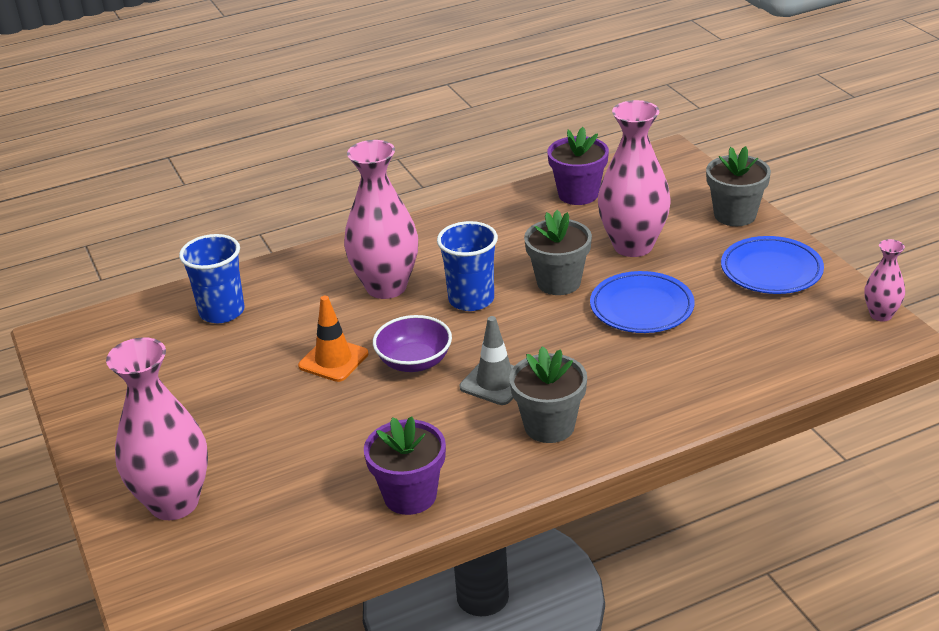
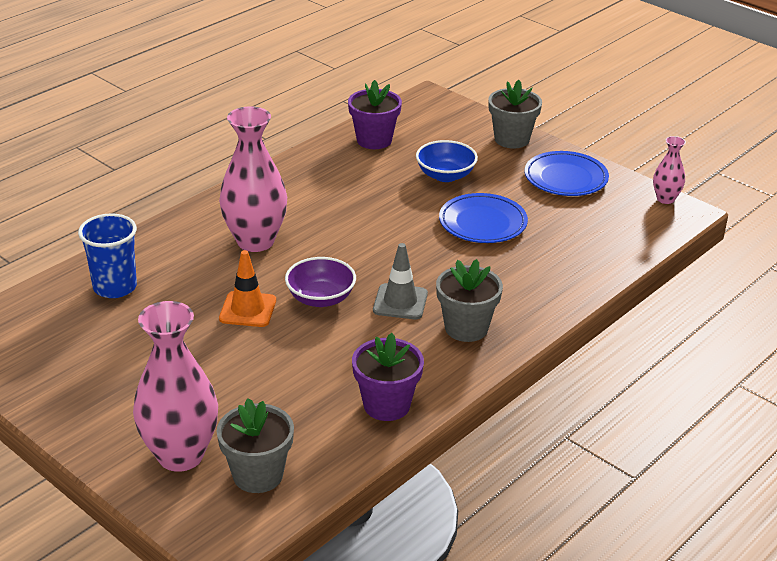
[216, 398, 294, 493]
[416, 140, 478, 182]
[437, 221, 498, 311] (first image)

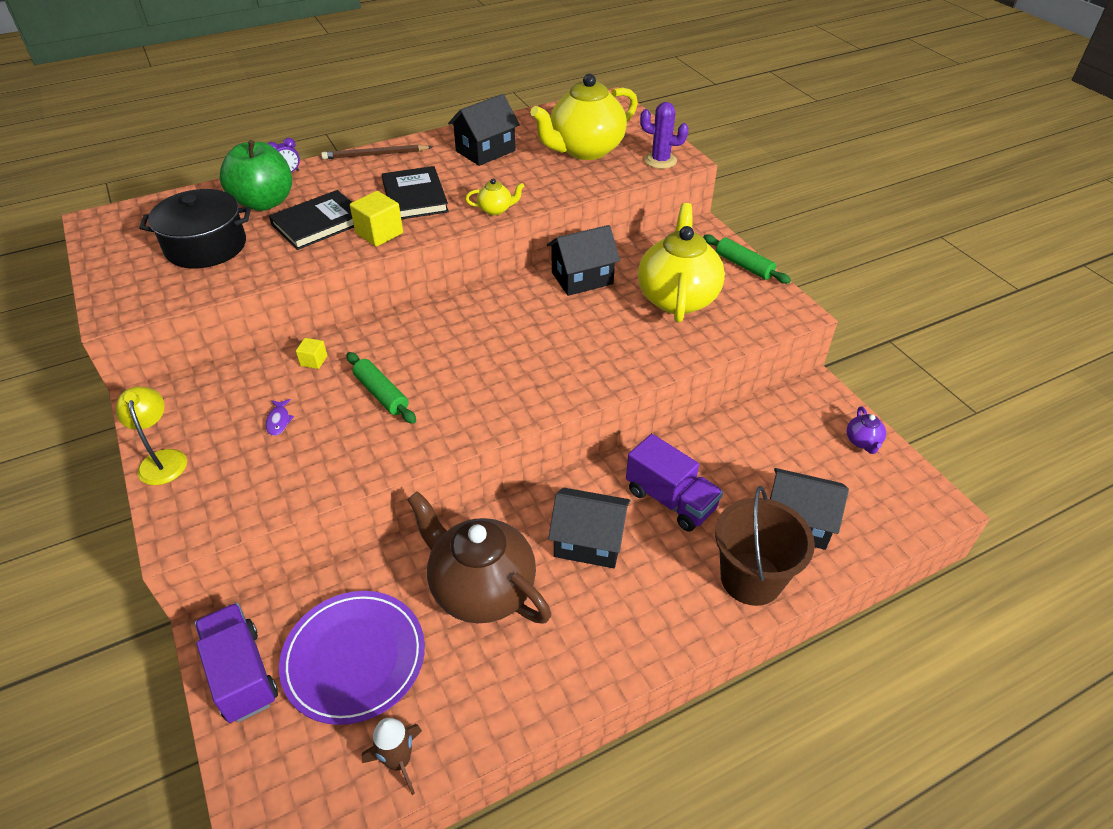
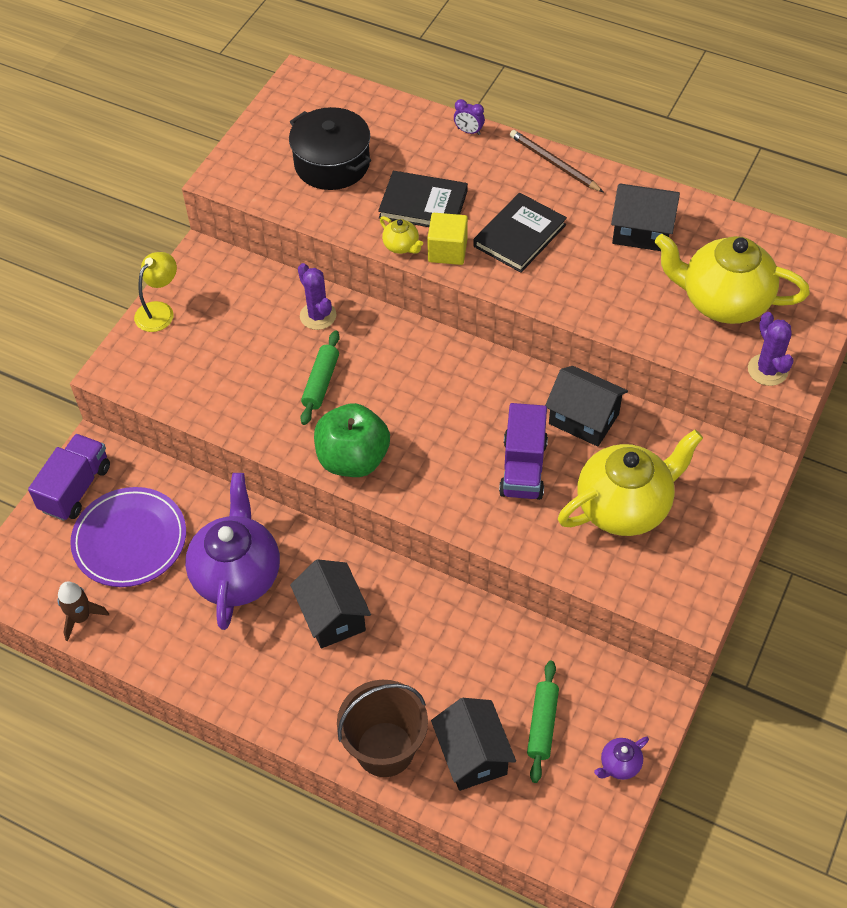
[185, 473, 280, 630]
[298, 263, 337, 330]
[314, 403, 390, 477]
[380, 216, 423, 254]
[499, 403, 548, 500]
[527, 661, 559, 783]
[266, 399, 294, 436] (first image)

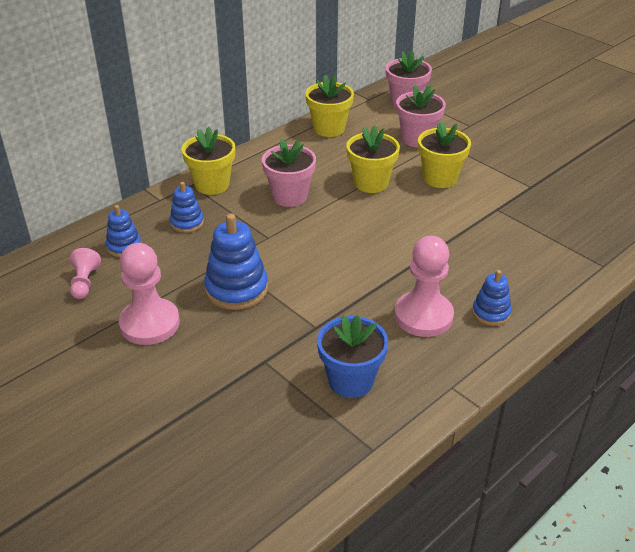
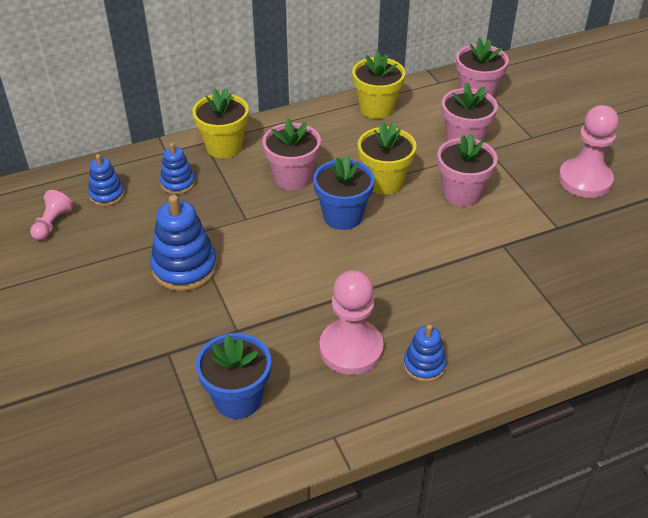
[313, 155, 375, 230]
[437, 133, 497, 207]
[558, 105, 619, 198]

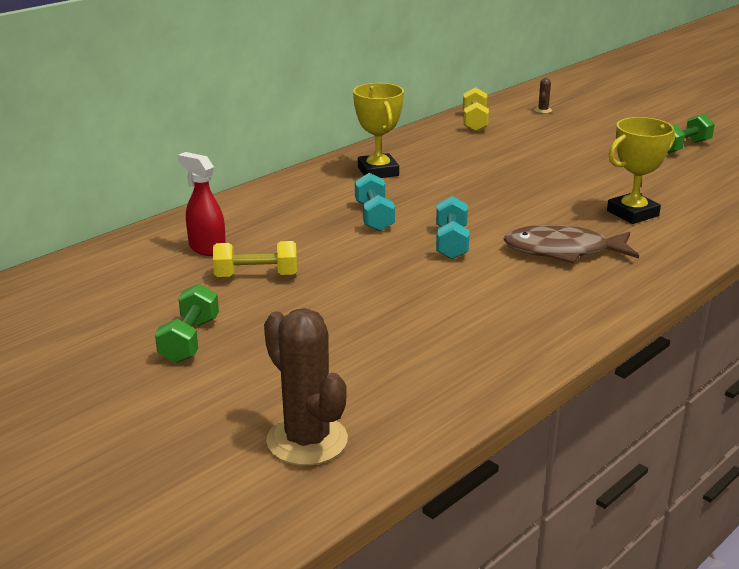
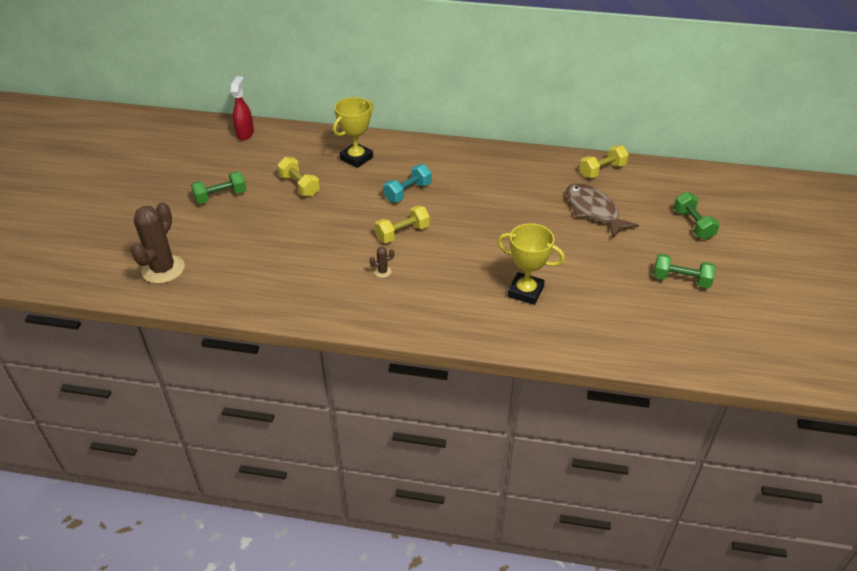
[231, 76, 254, 140]
[333, 97, 374, 168]
[369, 247, 395, 278]
[375, 206, 430, 243]
[566, 183, 639, 239]
[674, 192, 720, 240]

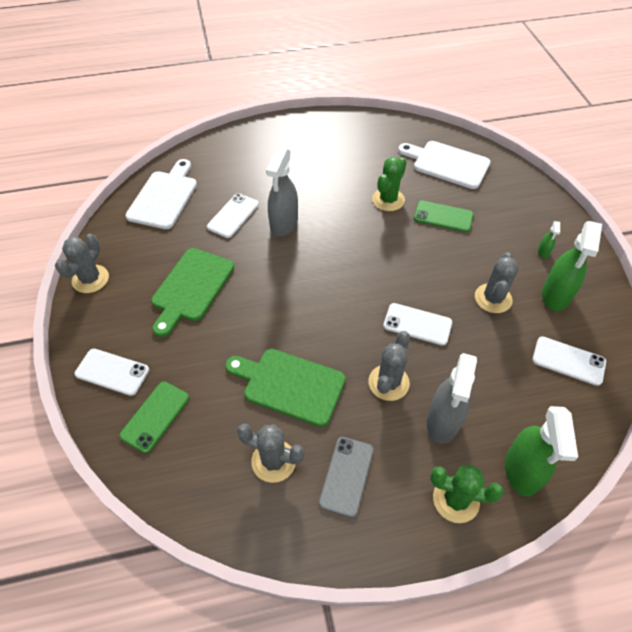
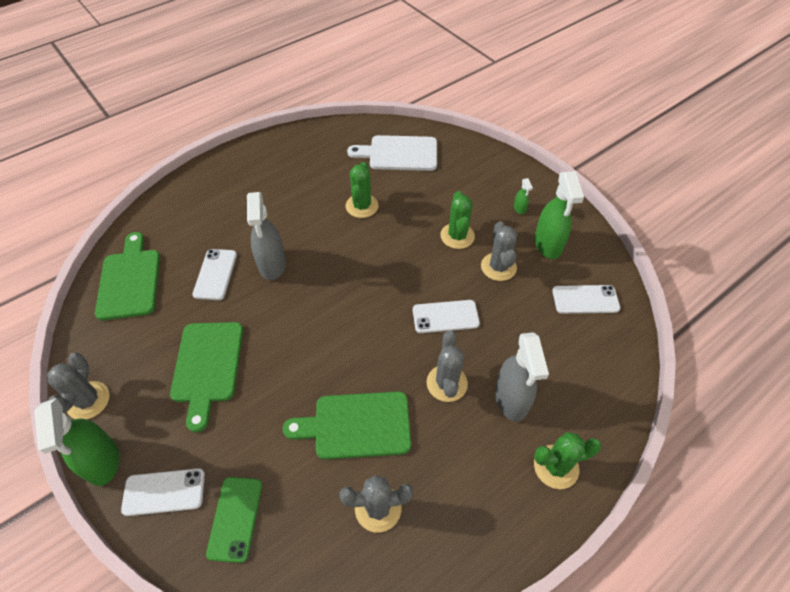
[34, 398, 119, 486]
[95, 232, 160, 320]
[440, 191, 475, 249]
[319, 437, 374, 518] (first image)
[414, 201, 473, 232] (first image)

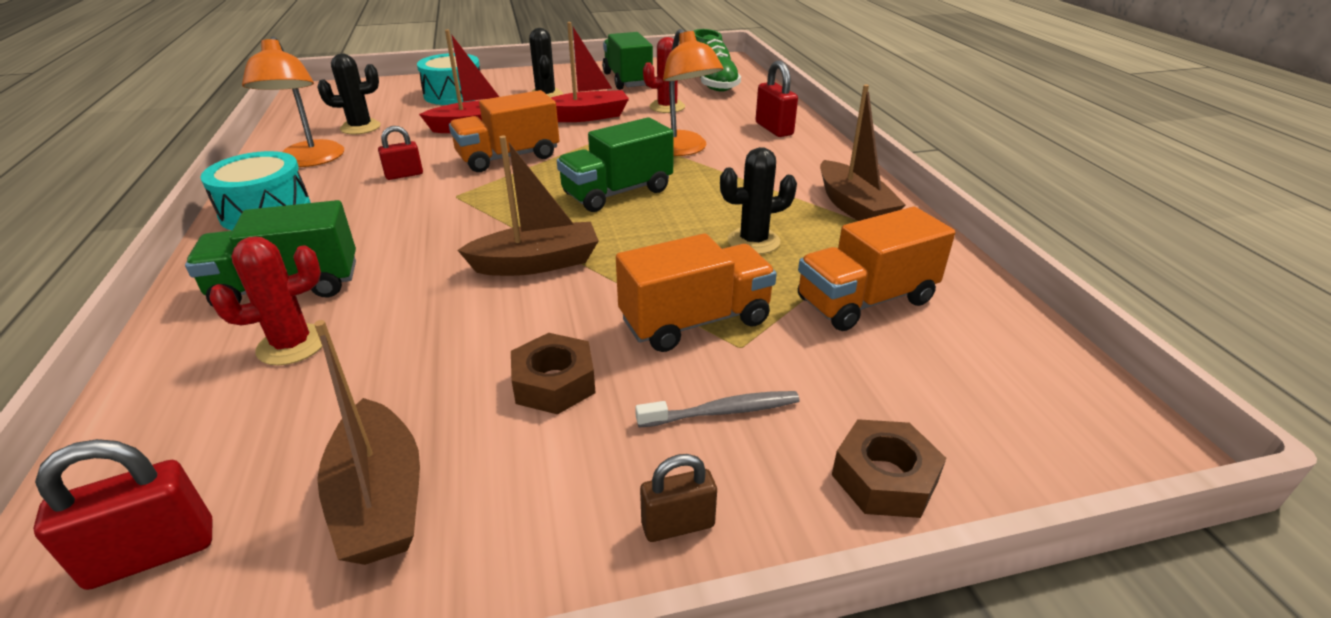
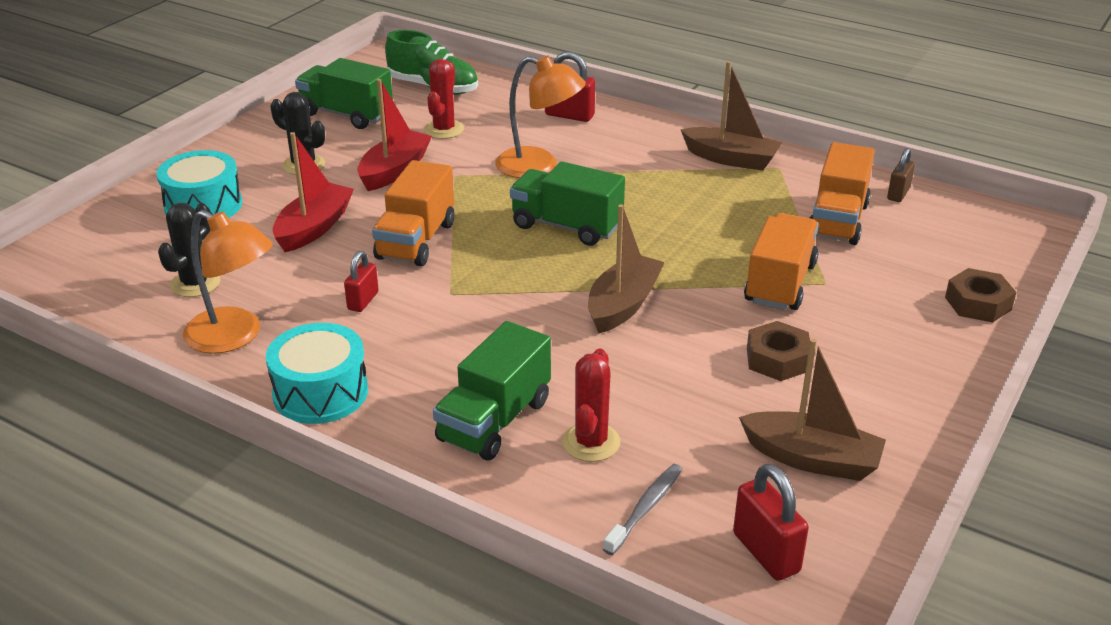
[510, 161, 625, 246]
[603, 464, 682, 555]
[733, 464, 809, 581]
[887, 148, 915, 202]
[720, 147, 797, 254] (first image)

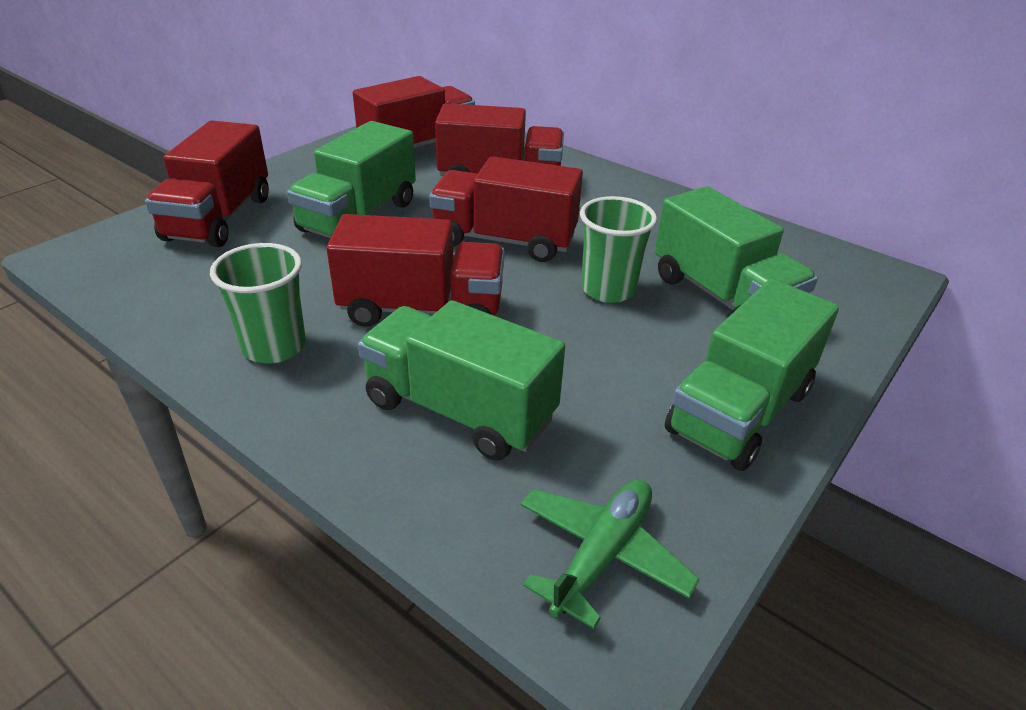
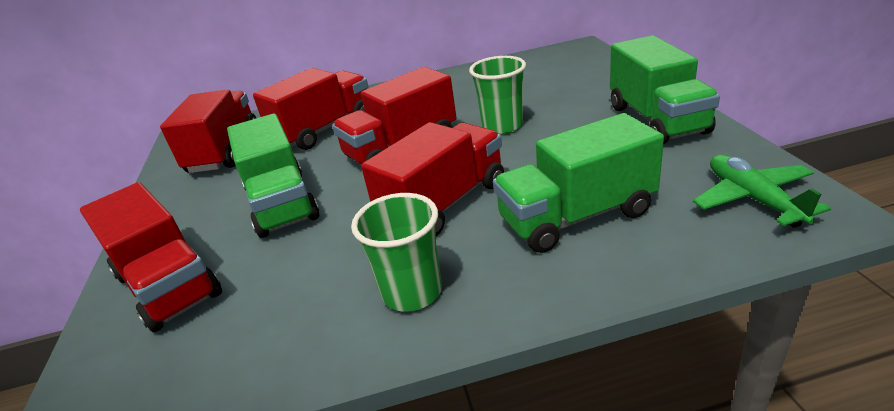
[655, 186, 818, 314] (first image)

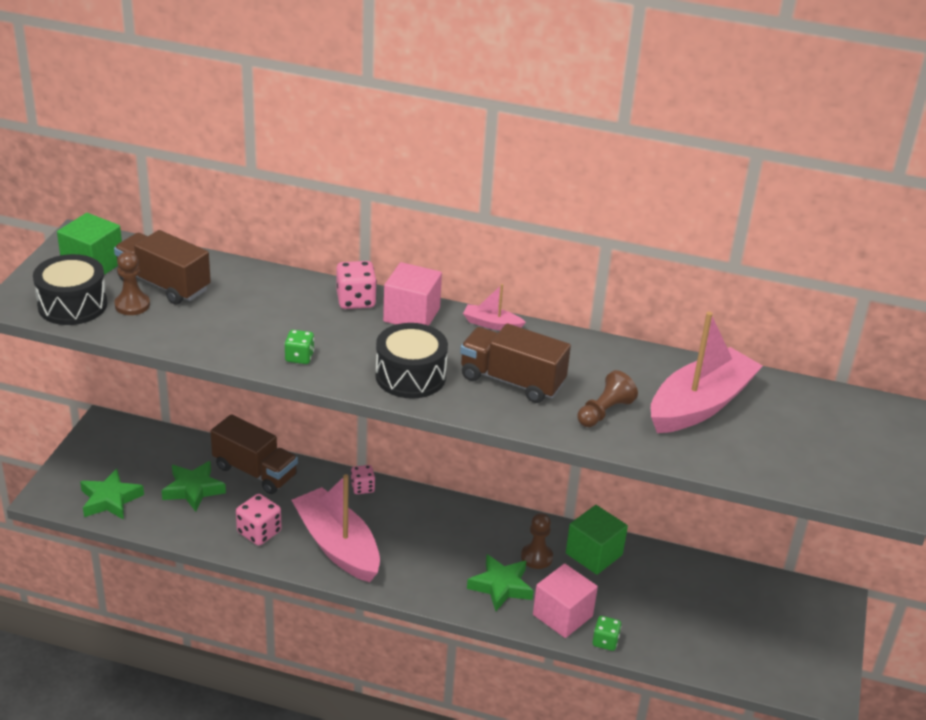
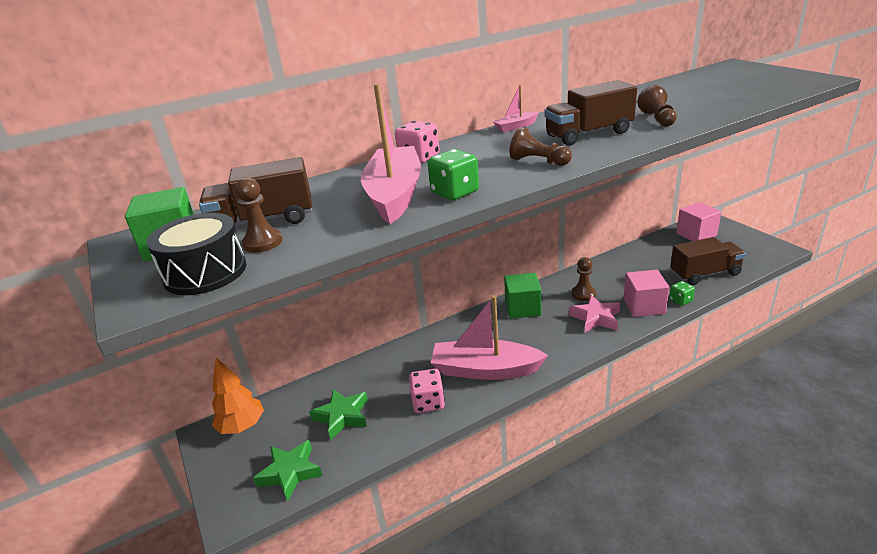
[212, 358, 264, 434]
[361, 84, 421, 224]
[428, 149, 479, 200]
[504, 273, 541, 319]
[509, 127, 572, 166]
[569, 295, 620, 332]
[670, 237, 746, 285]
[676, 202, 721, 241]
[351, 465, 375, 494] (first image)

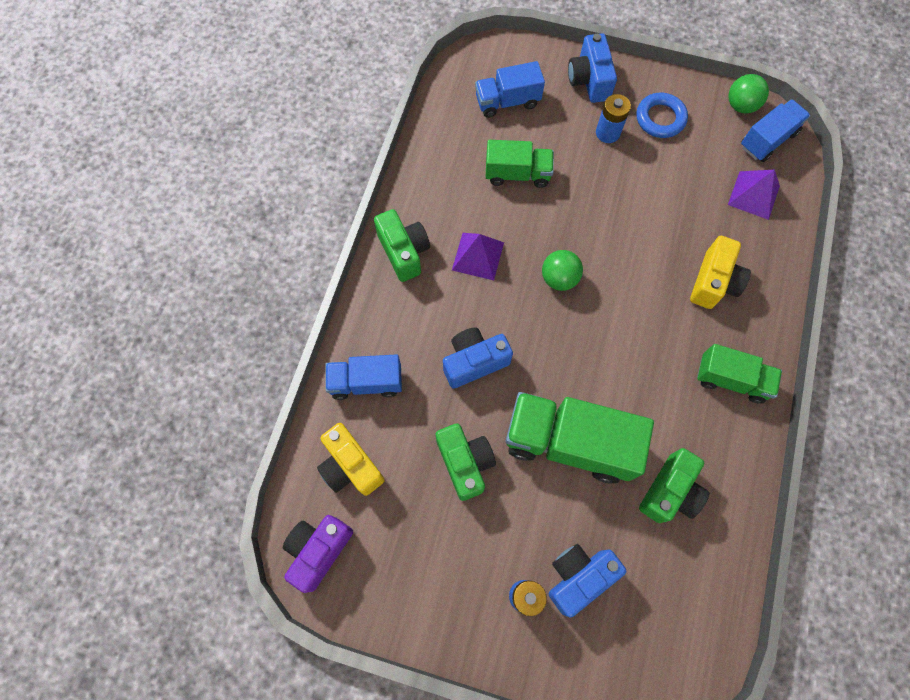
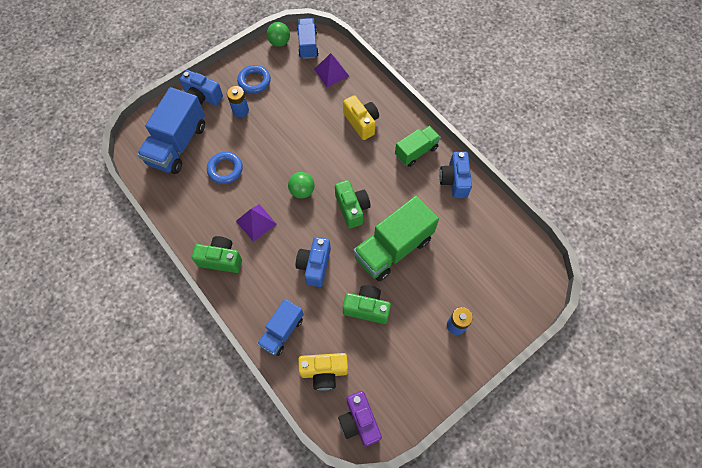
[137, 87, 205, 174]
[207, 152, 243, 184]
[335, 180, 371, 229]
[439, 152, 472, 198]

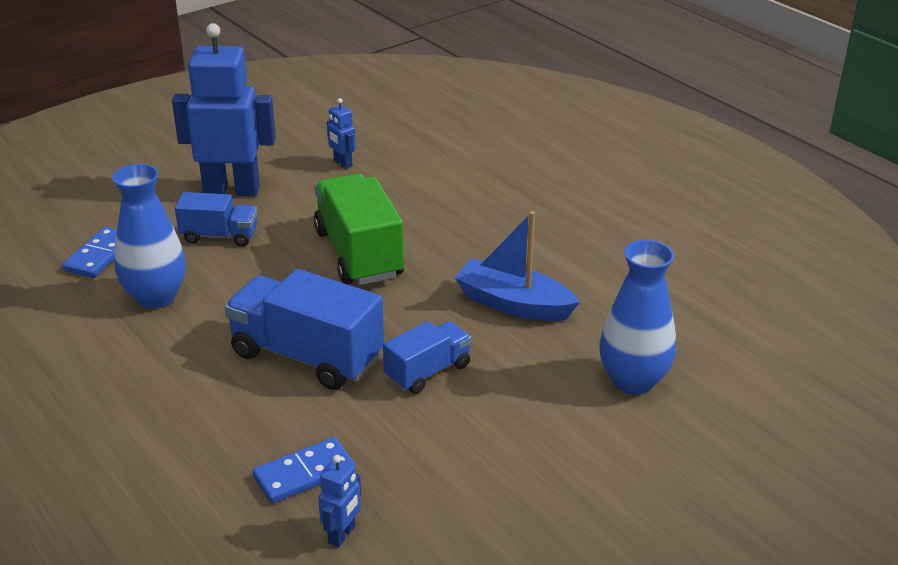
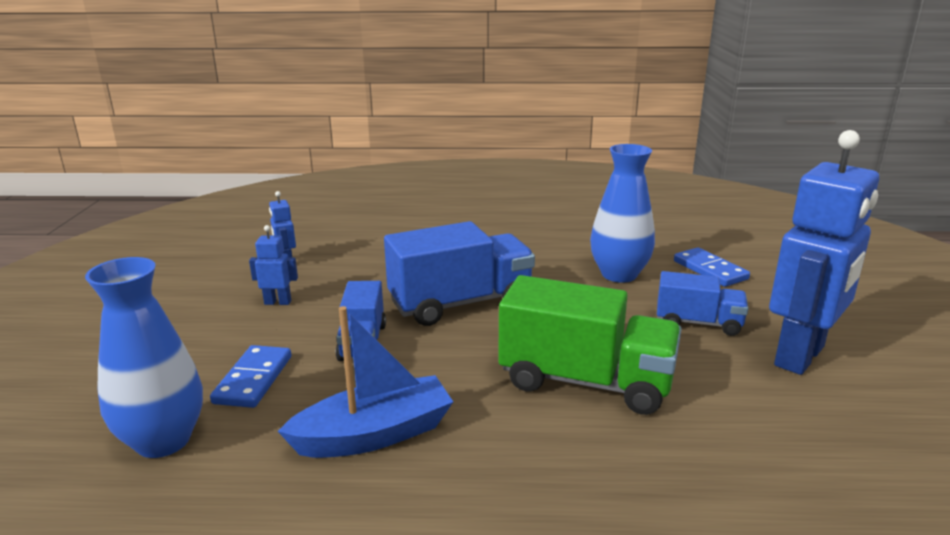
[210, 345, 291, 408]
[249, 225, 298, 305]
[657, 271, 749, 336]

